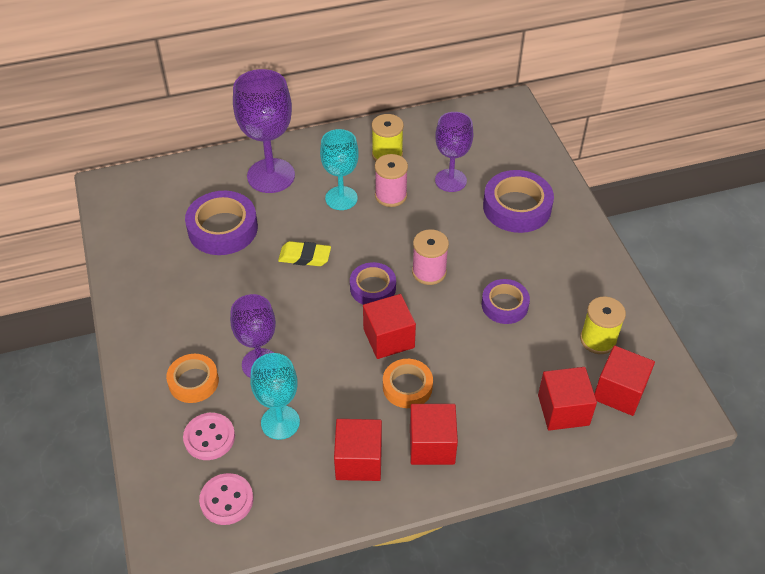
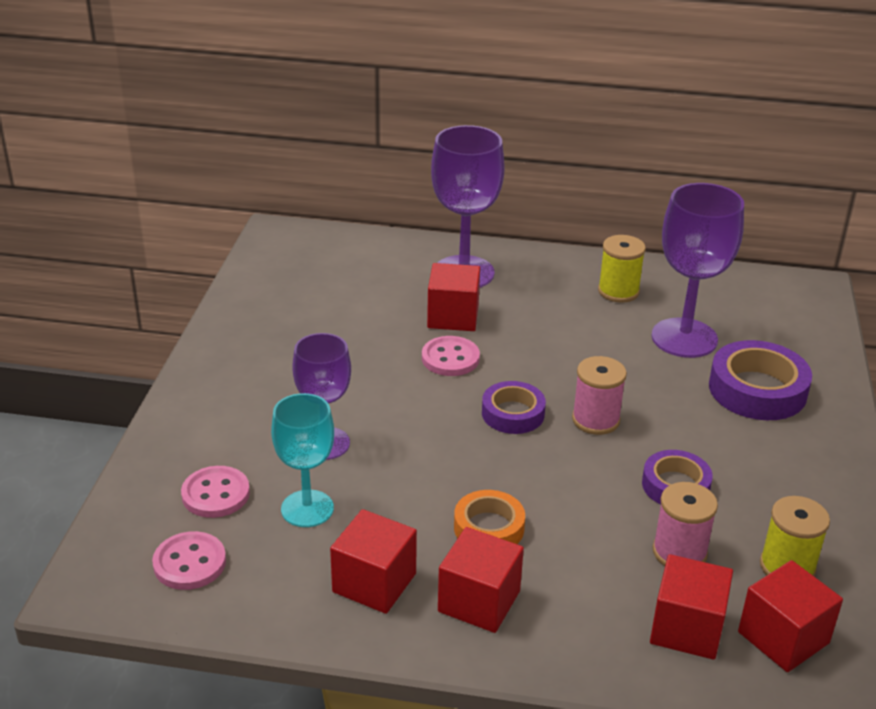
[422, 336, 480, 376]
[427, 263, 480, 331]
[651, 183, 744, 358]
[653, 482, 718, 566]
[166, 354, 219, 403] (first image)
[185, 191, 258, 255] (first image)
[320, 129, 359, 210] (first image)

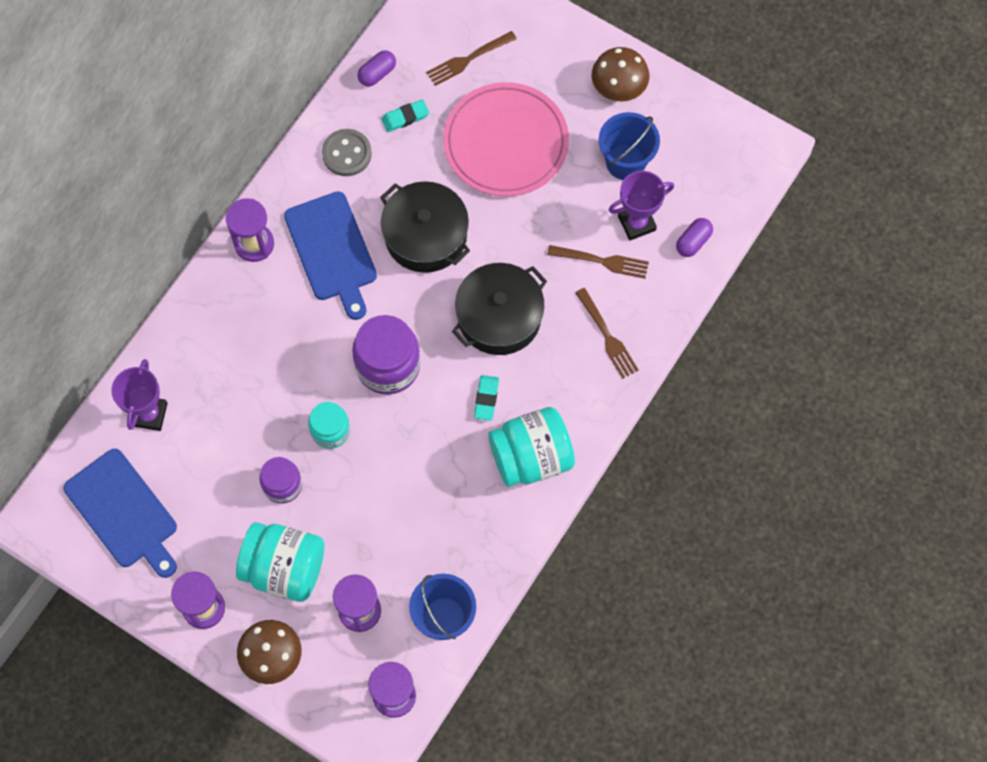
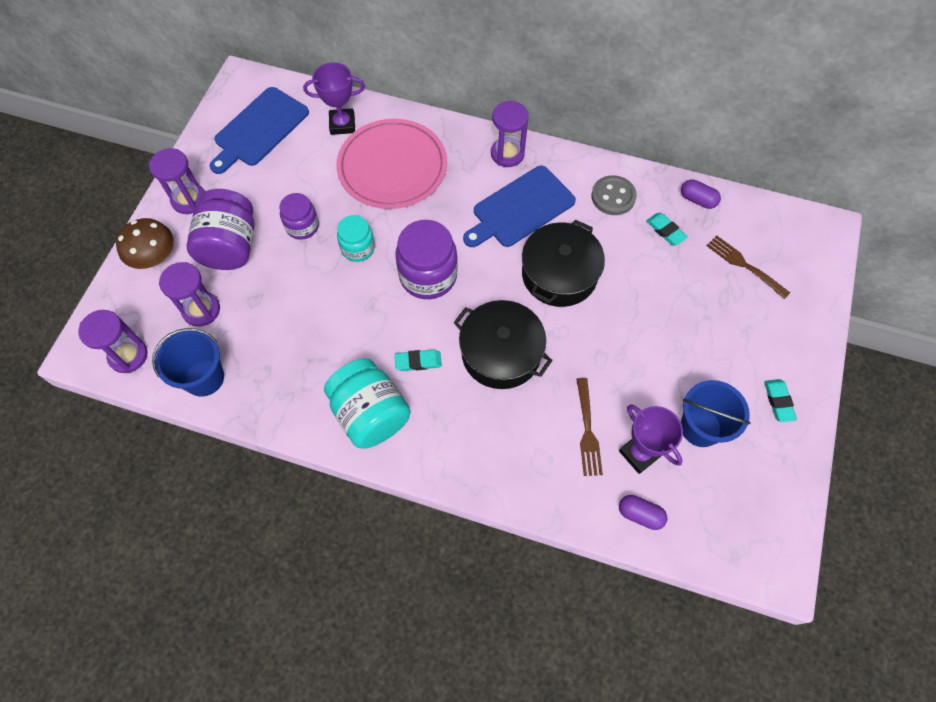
[186, 189, 254, 270]
[336, 119, 447, 209]
[764, 379, 797, 422]
[576, 288, 639, 379] (first image)

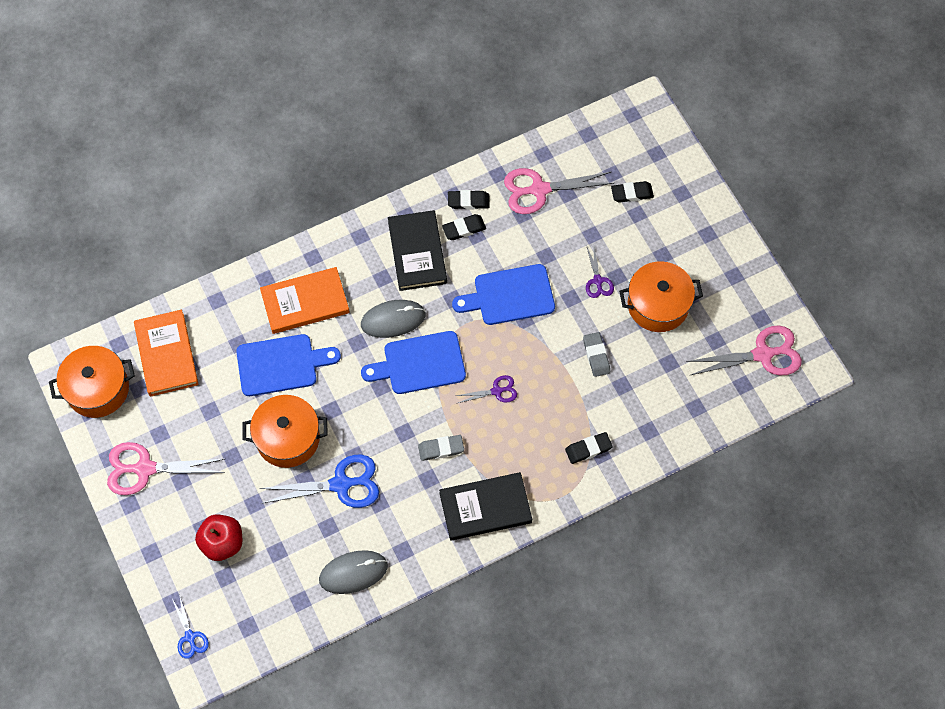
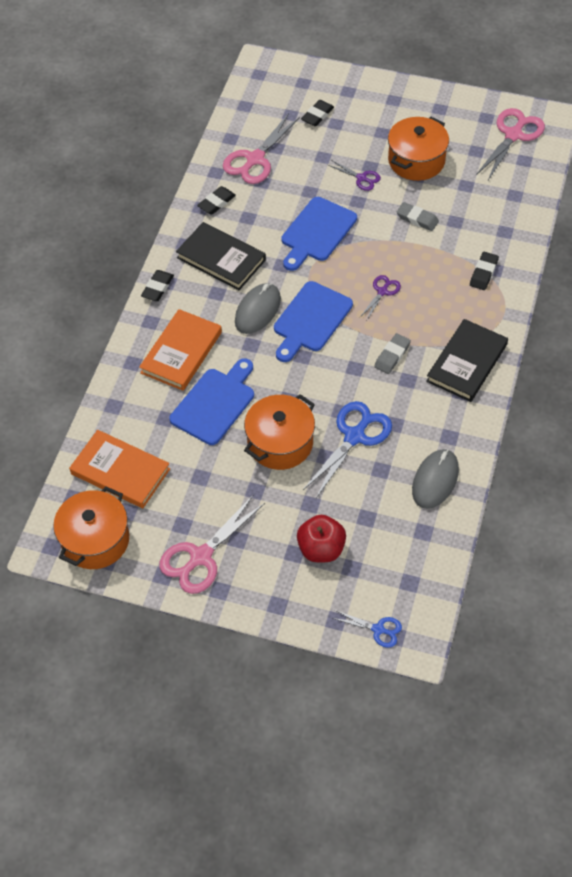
[141, 270, 174, 301]

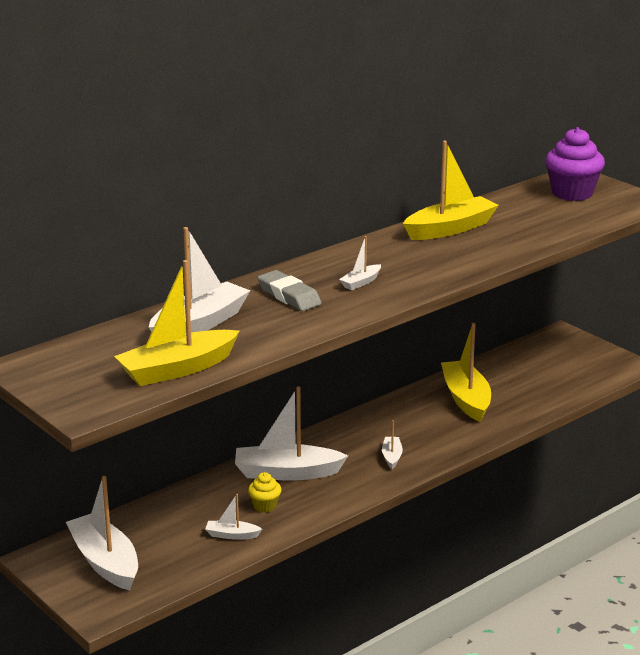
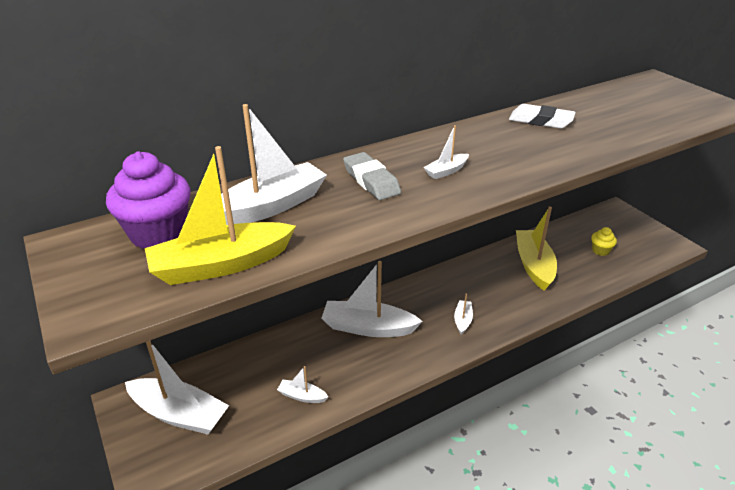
[106, 151, 191, 249]
[125, 341, 229, 434]
[509, 104, 576, 129]
[591, 227, 617, 256]

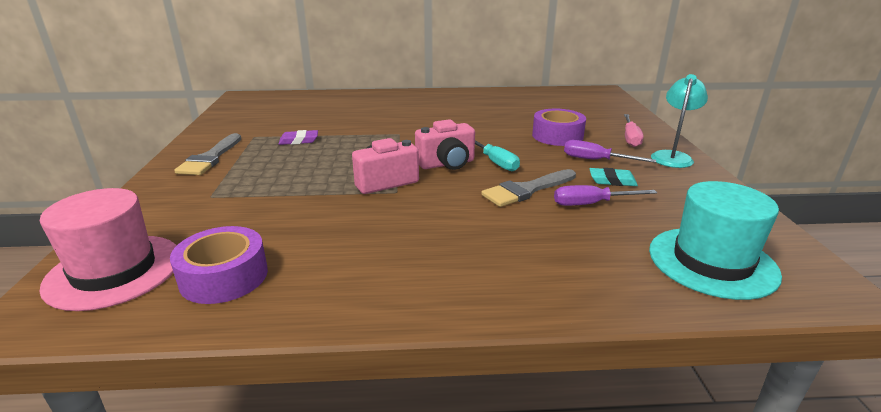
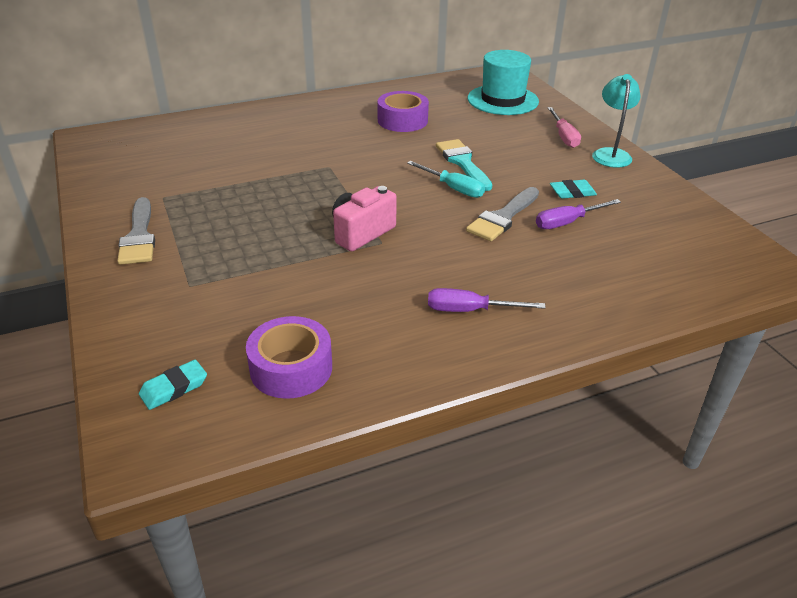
[139, 360, 207, 410]
[378, 91, 429, 132]
[428, 288, 546, 312]
[436, 139, 492, 191]
[468, 50, 539, 115]
[279, 130, 318, 145] (first image)
[415, 119, 475, 170] (first image)

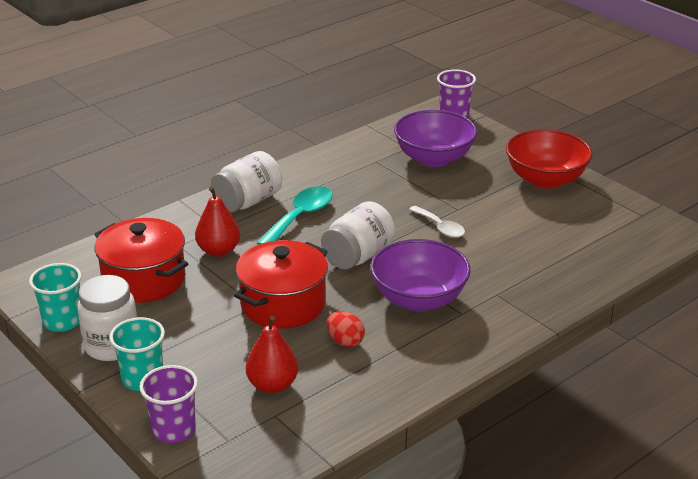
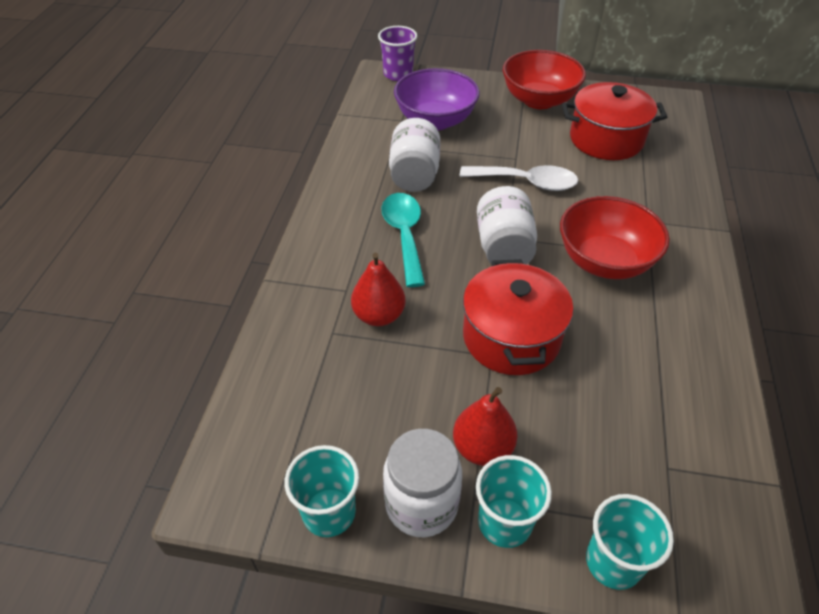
[389, 118, 440, 192]
[453, 387, 518, 466]
[460, 165, 578, 191]
[560, 196, 670, 279]
[562, 82, 667, 160]
[586, 494, 674, 590]
[327, 311, 365, 347] (first image)

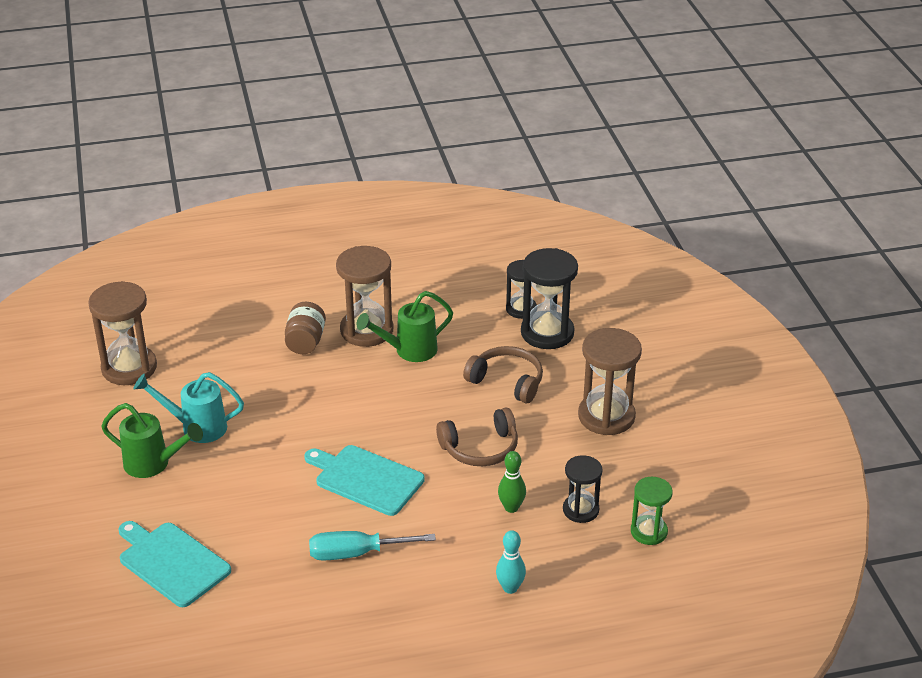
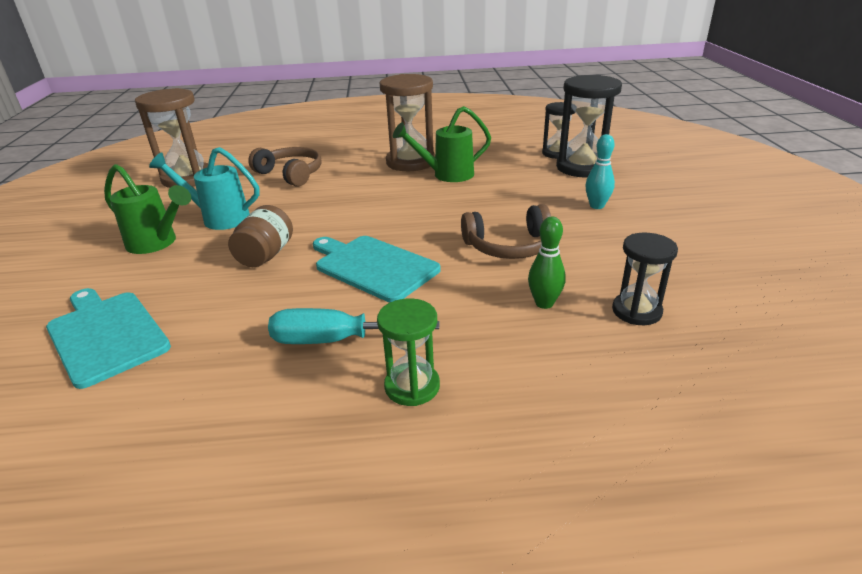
[228, 205, 293, 267]
[248, 147, 322, 186]
[377, 298, 440, 406]
[586, 134, 615, 209]
[578, 328, 642, 435] (first image)

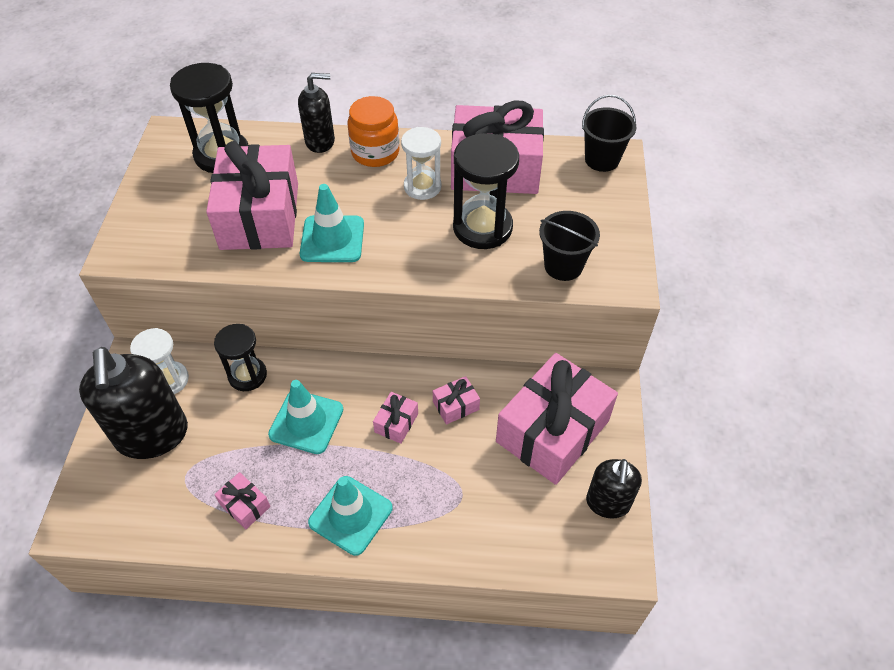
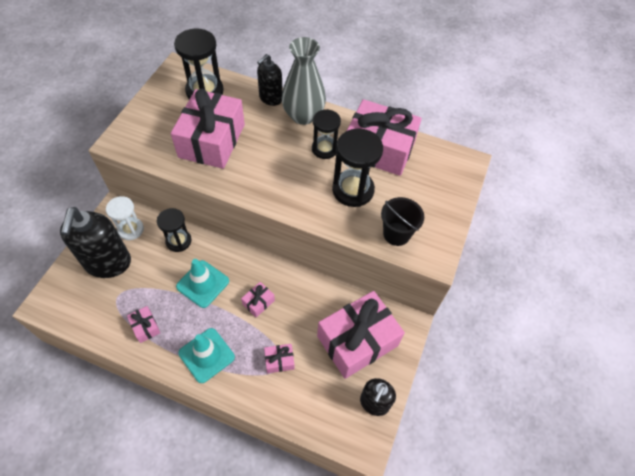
[257, 54, 283, 106]
[264, 344, 295, 373]
[282, 37, 326, 125]
[312, 109, 341, 159]
[300, 184, 364, 262] (first image)
[582, 95, 636, 172] (first image)

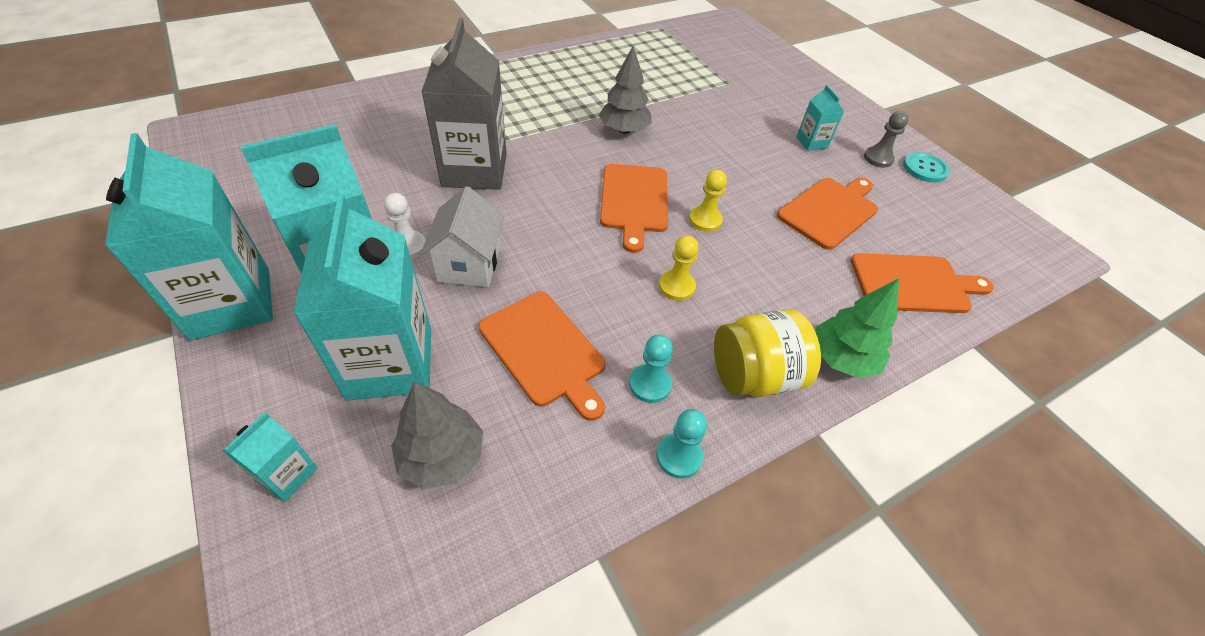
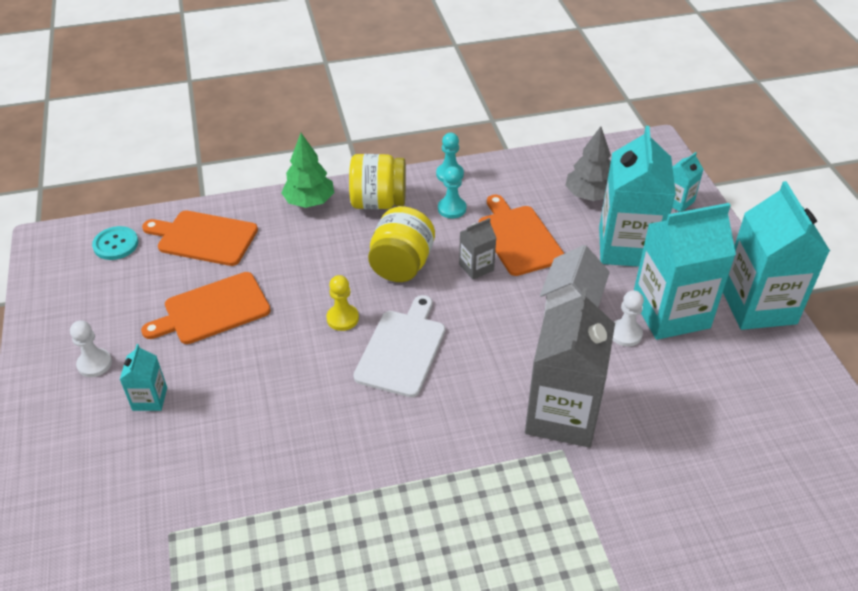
[70, 320, 112, 377]
[92, 226, 138, 260]
[353, 295, 445, 397]
[368, 207, 435, 282]
[459, 218, 496, 279]
[599, 45, 652, 134] (first image)

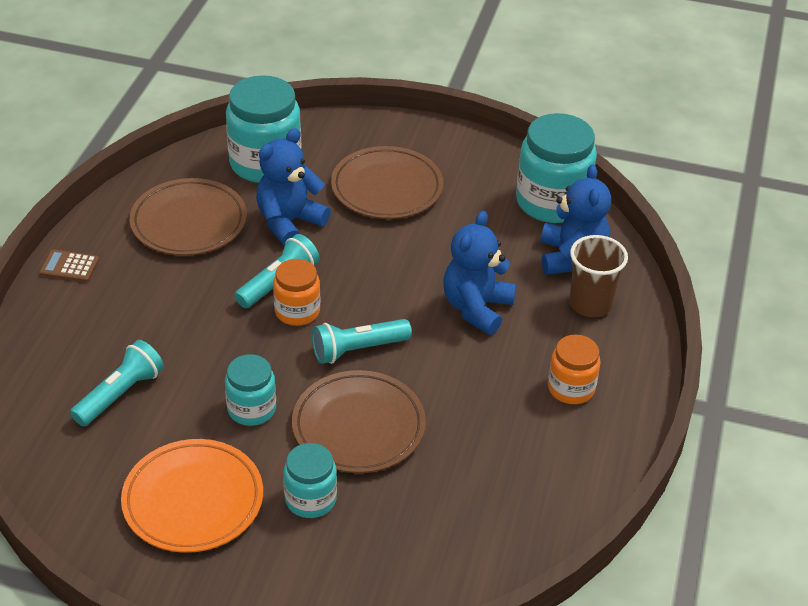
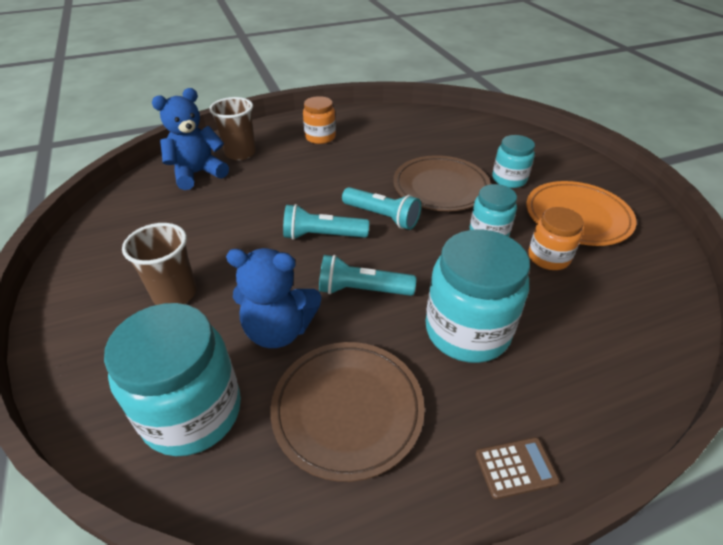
[122, 223, 196, 305]
[283, 204, 369, 240]
[425, 229, 530, 363]
[476, 437, 560, 499]
[528, 207, 584, 270]
[444, 211, 516, 335] (first image)

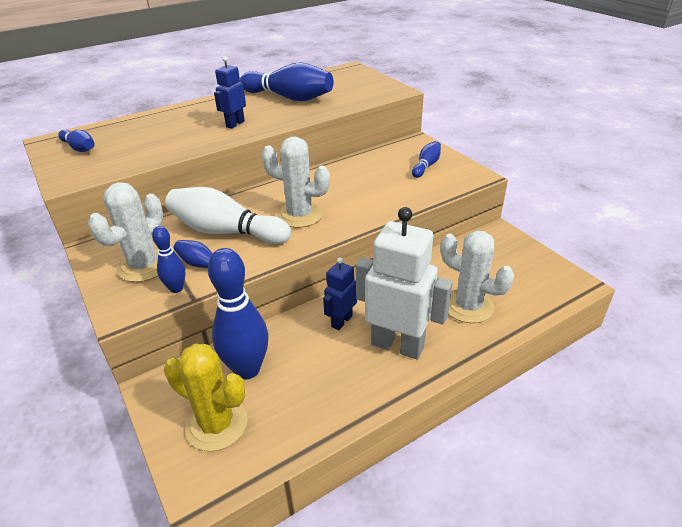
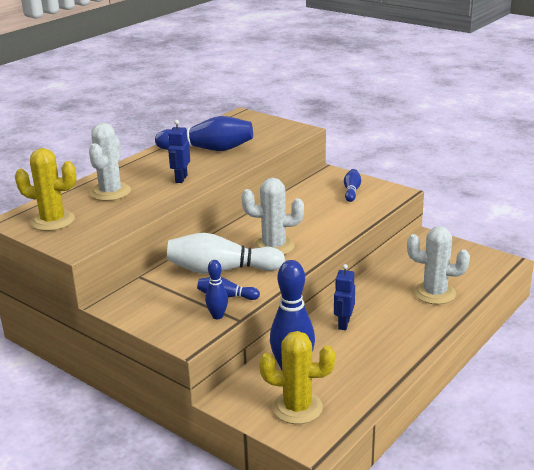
[15, 148, 76, 231]
[89, 123, 131, 201]
[356, 207, 453, 360] (first image)

